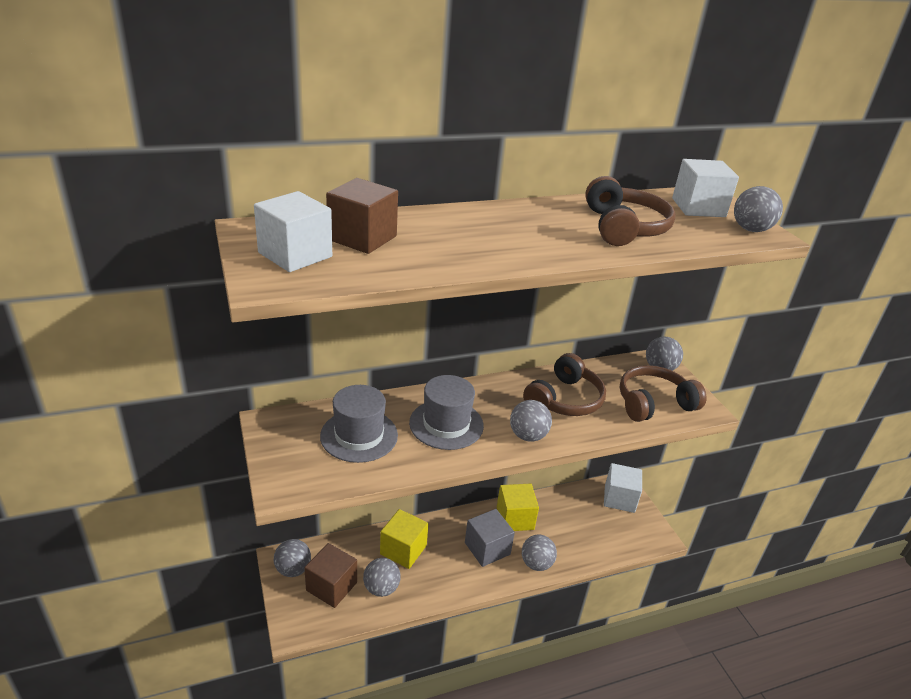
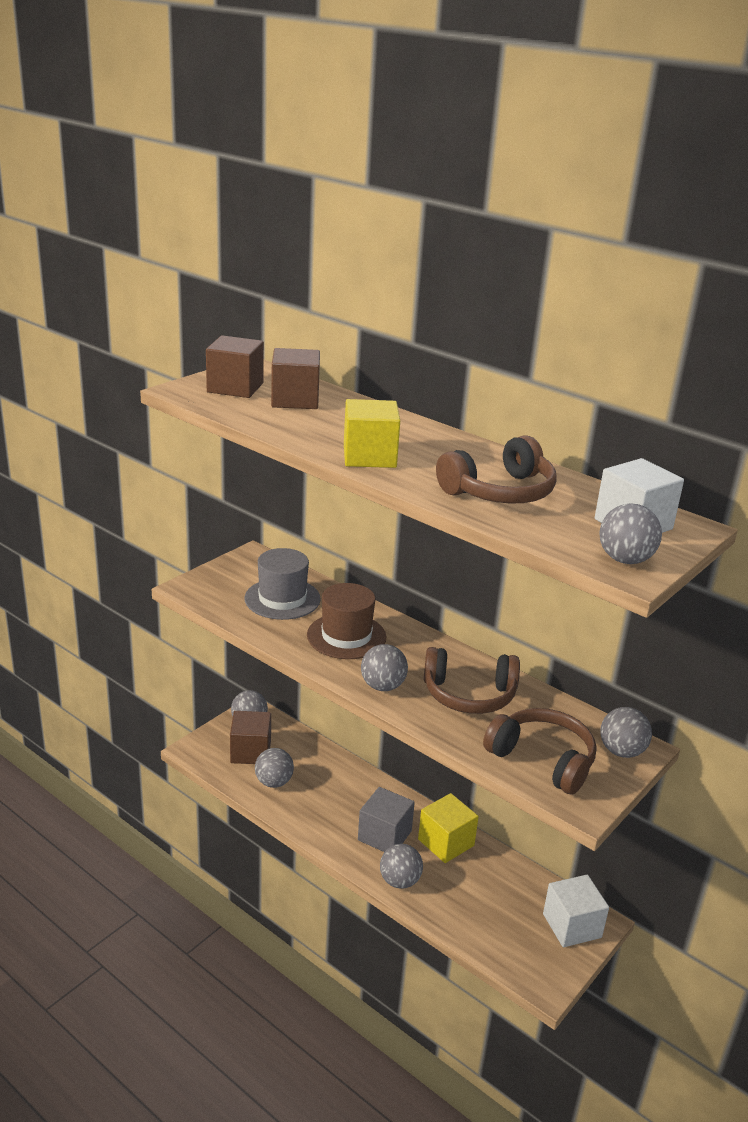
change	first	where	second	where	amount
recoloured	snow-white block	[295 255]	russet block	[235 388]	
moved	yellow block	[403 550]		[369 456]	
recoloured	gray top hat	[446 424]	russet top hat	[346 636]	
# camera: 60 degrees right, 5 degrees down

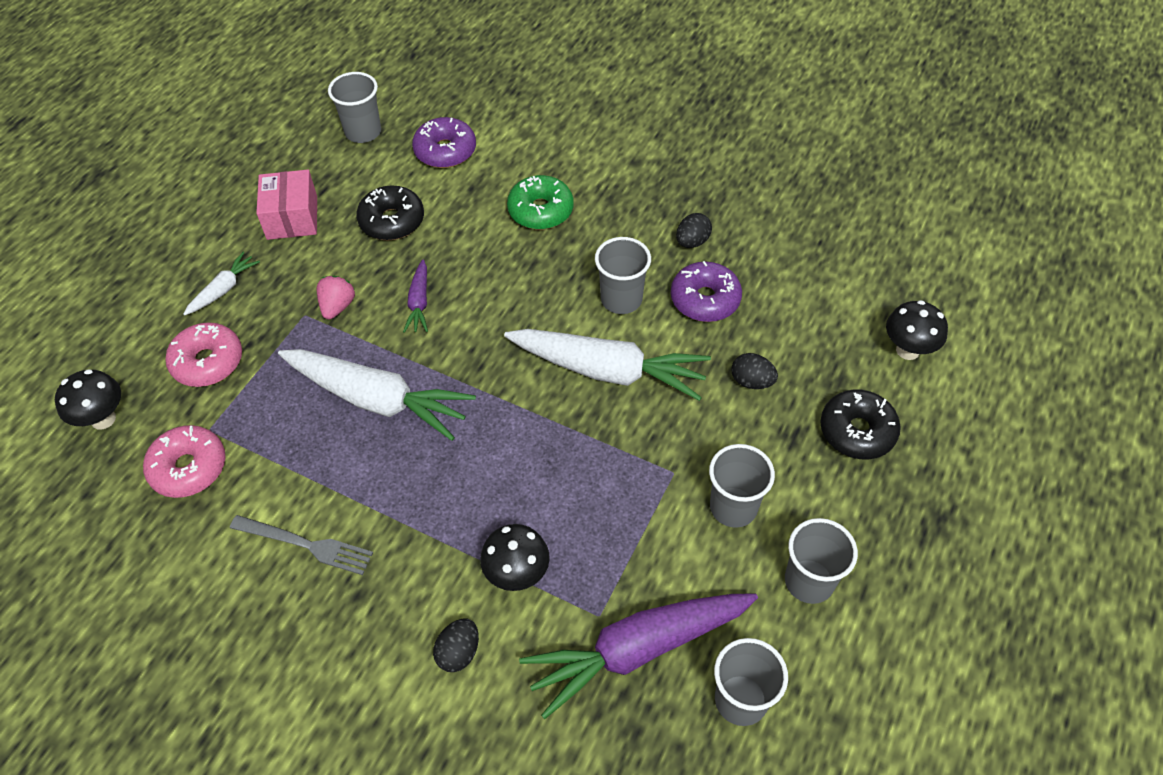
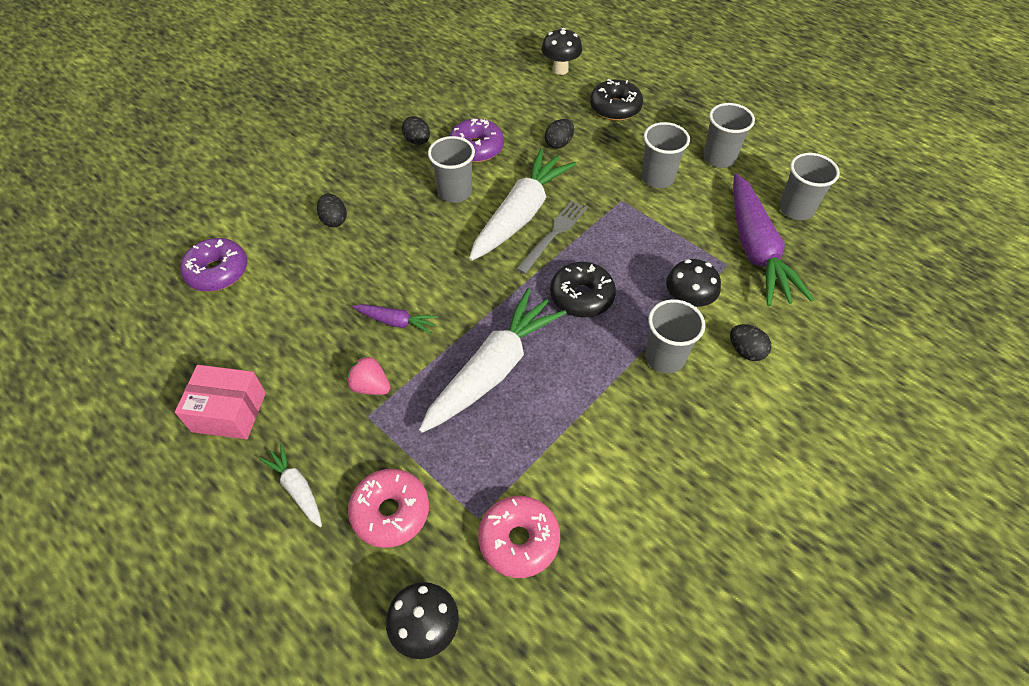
change	first	where	second	where	amount
moved	gray table fork	[305 544]		[553 235]	
moved	gray cup	[363 132]		[665 357]	
moved	black glazed donut	[392 221]		[581 296]	
replaced	emerald glazed donut	[540 210]	black egg shape	[334 220]	
# camera: 75 degrees left, 0 degrees up

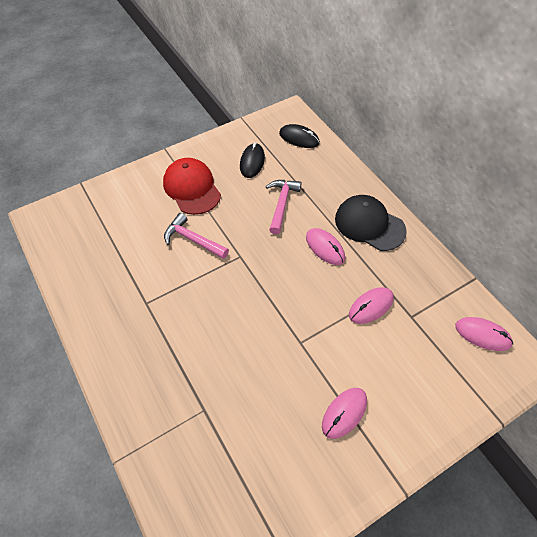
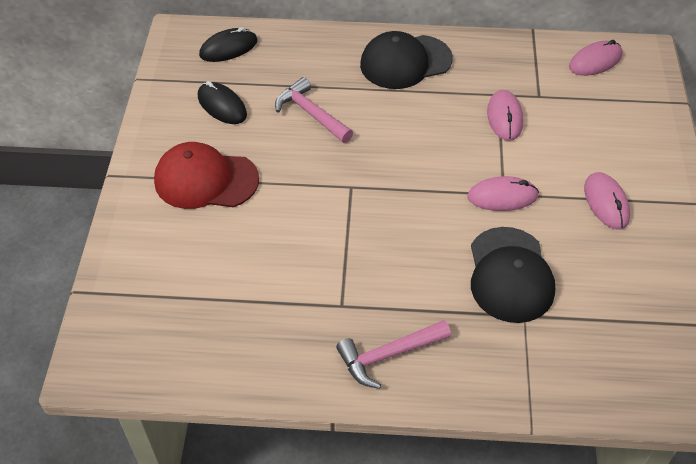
change	first	where	second	where	amount
moved	pink claw hammer	[193 240]		[389 355]	
moved	pink PC mouse	[325 248]		[502 197]	
added			black peaked cap	[510 275]	
# camera: 55 degrees left, 5 degrees down

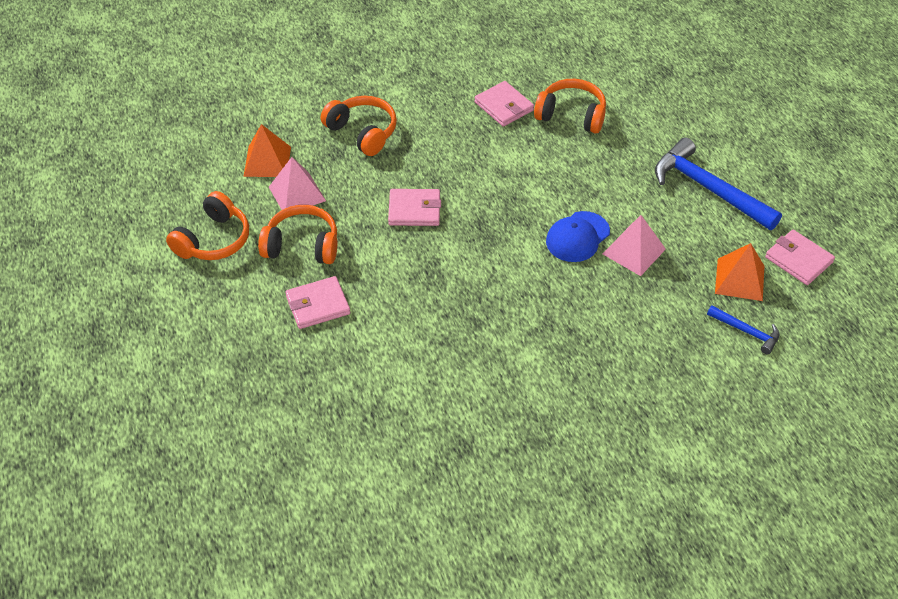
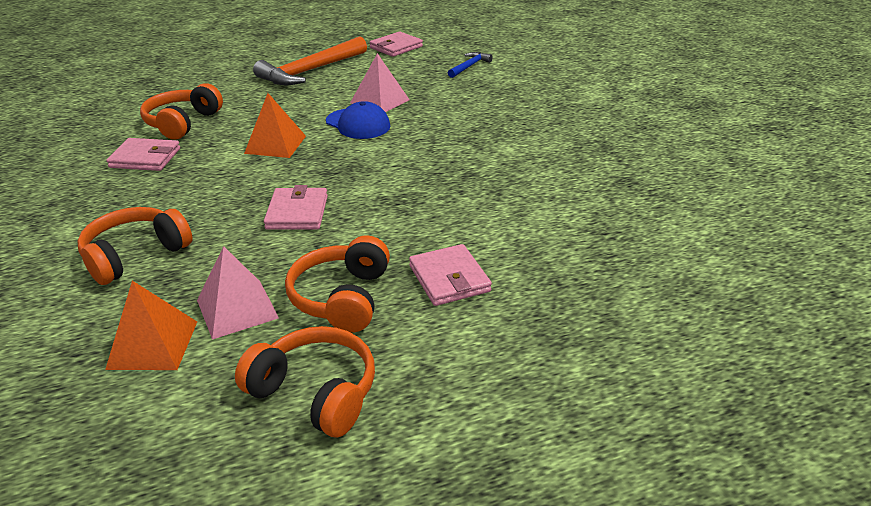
change	first	where	second	where	amount
turned	pink card wallet	[504 106]		[145 158]	45 degrees clockwise
recoloured	royal blue claw hammer	[708 188]	orange-coloured claw hammer	[310 71]	
moved	orange-coloured solid pyramid	[739 279]		[275 144]	
# camera: 90 degrees left, 15 degrees down

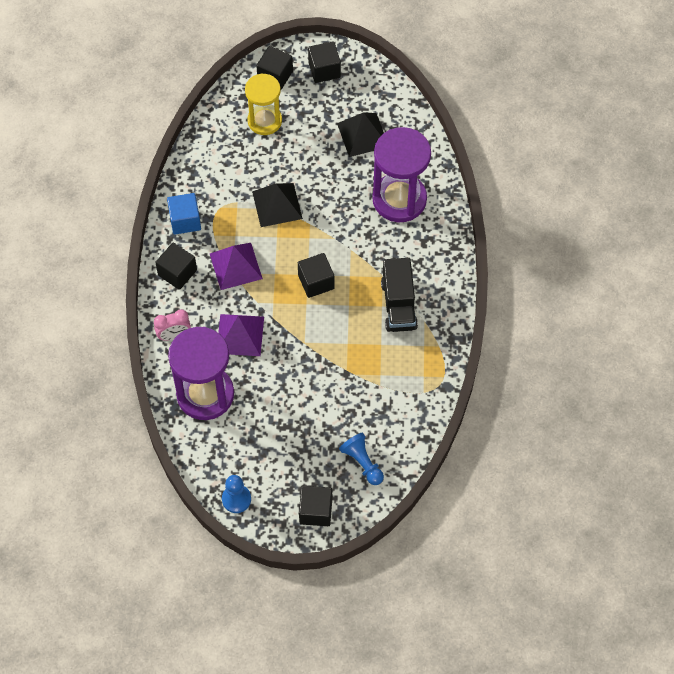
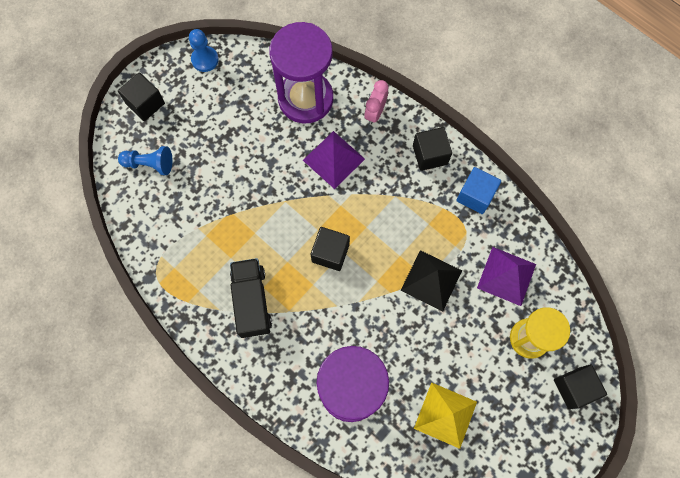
change	first	where	second	where	amount
moved	violet solid pyramid	[236 266]		[506 276]	
removed	black block	[324 70]			
recoloured	black solid pyramid	[363 135]	yellow solid pyramid	[445 415]	
turned	black lorry	[398 305]		[252 301]	45 degrees clockwise
# camera: 130 degrees right, 10 degrees up

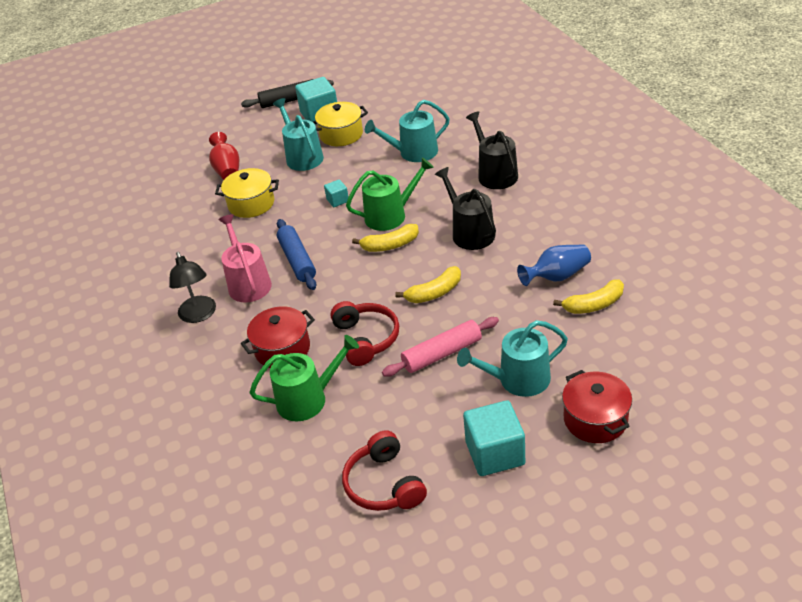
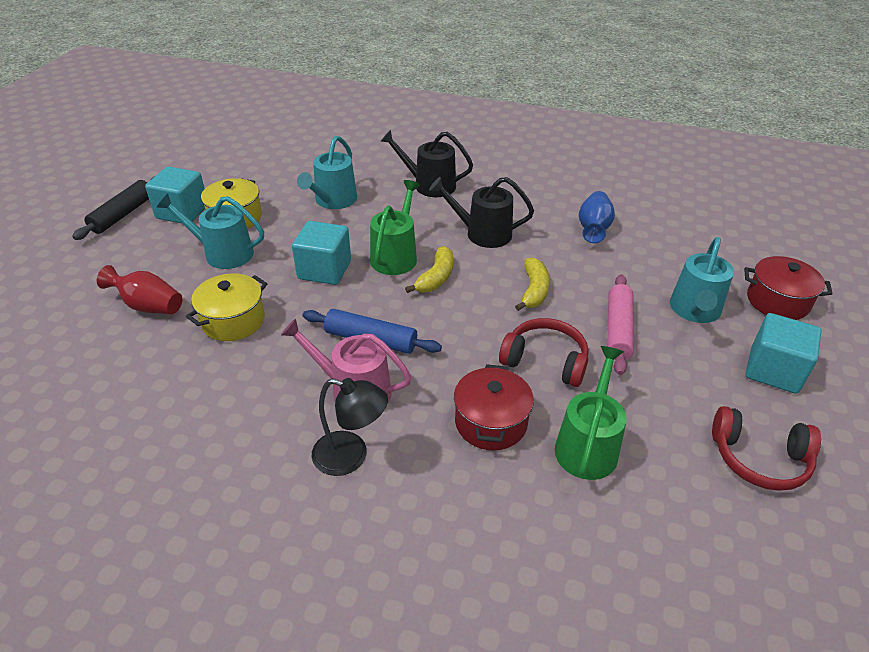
change	first	where	second	where	amount
resized	turquoise block	[337 200]		[324 270]	x2.00
removed	yellow banana	[594 304]			
# camera: 55 degrees left, 0 degrees up

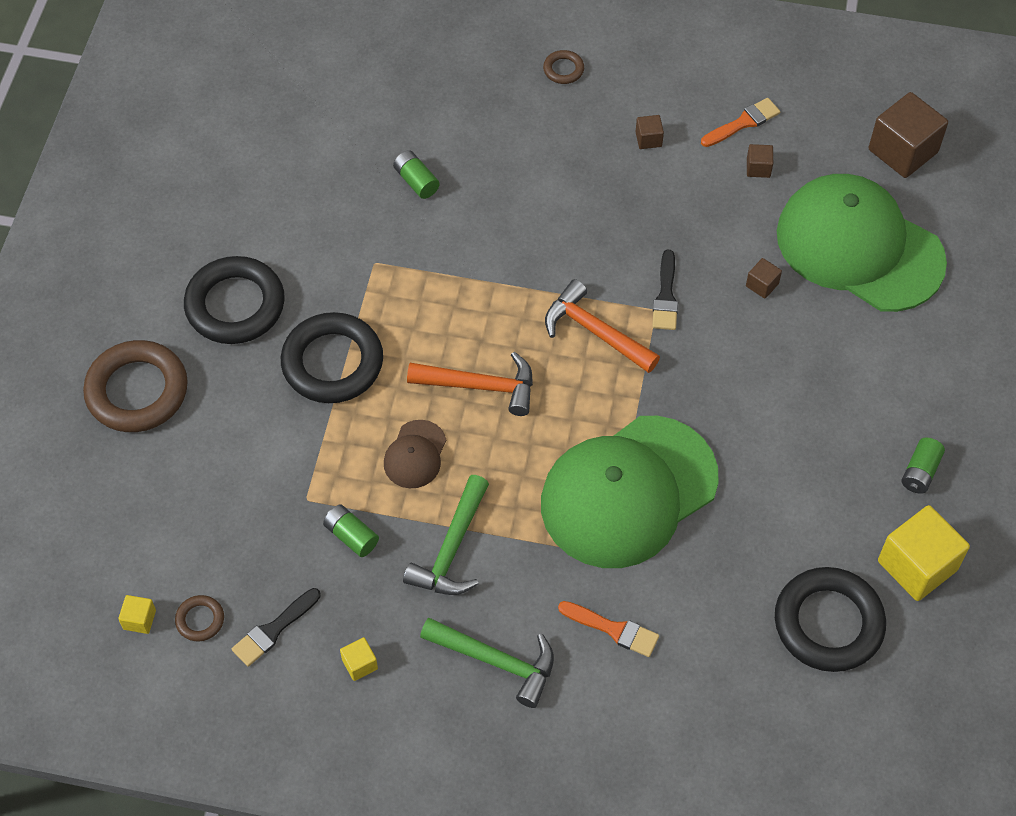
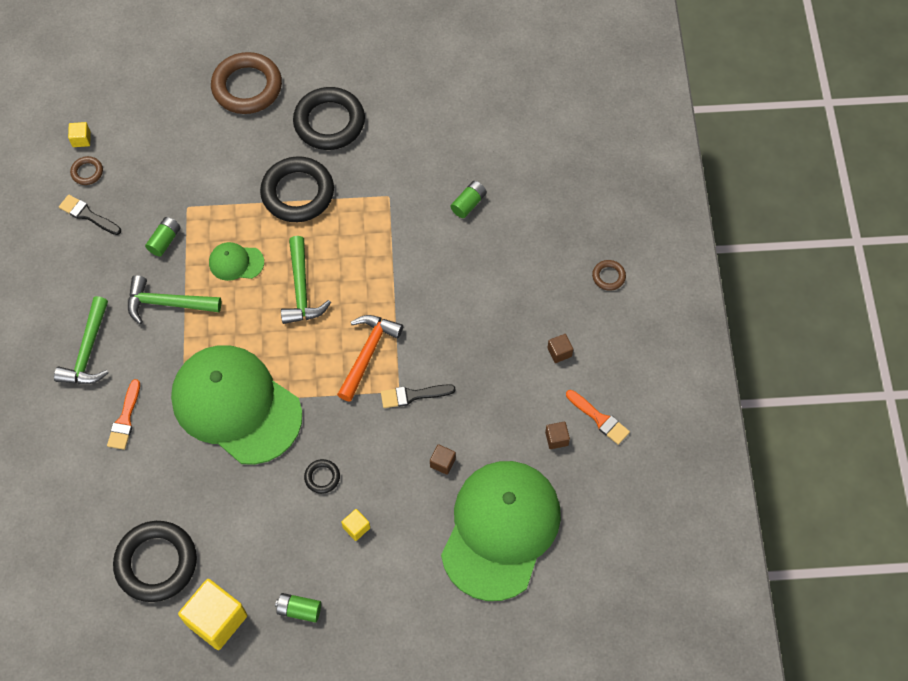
change	first	where	second	where	amount
moved	yellow block	[360 664]		[356 528]	
recoloured	russet peaked cap	[415 455]	emerald peaked cap	[236 262]	
recoloured	orange-coloured claw hammer	[481 386]	emerald claw hammer	[301 289]	
removed	russet block	[903 151]			
added			black hoop	[322 477]	
# camera: 75 degrees right, 5 degrees up

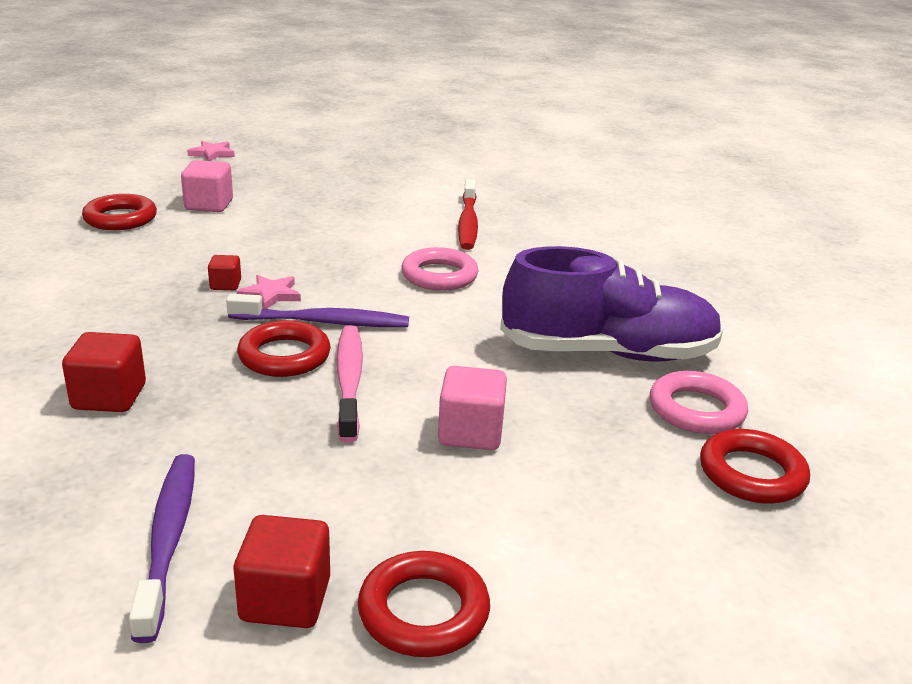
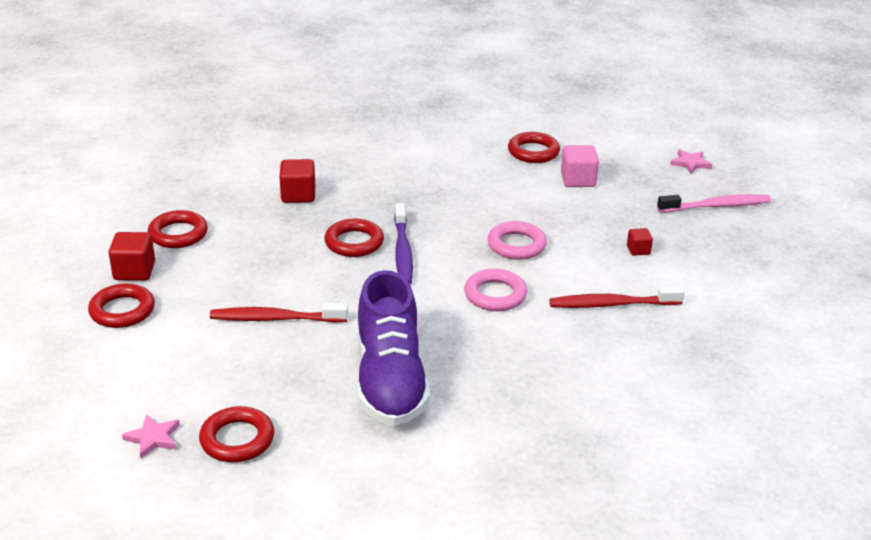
change	first	where	second	where	amount
replaced	violet dental brush	[168 539]	crimson hoop	[178 234]	
moved	crimson block	[225 285]		[638 250]	
moved	pink star shape	[270 295]		[153 438]	
moved	pink dental brush	[349 381]		[716 206]	
replaced	pink block	[470 432]	crimson dental brush	[275 319]	
moved	pink hoop	[696 410]		[516 245]	
# camera: 85 degrees right, 5 degrees up

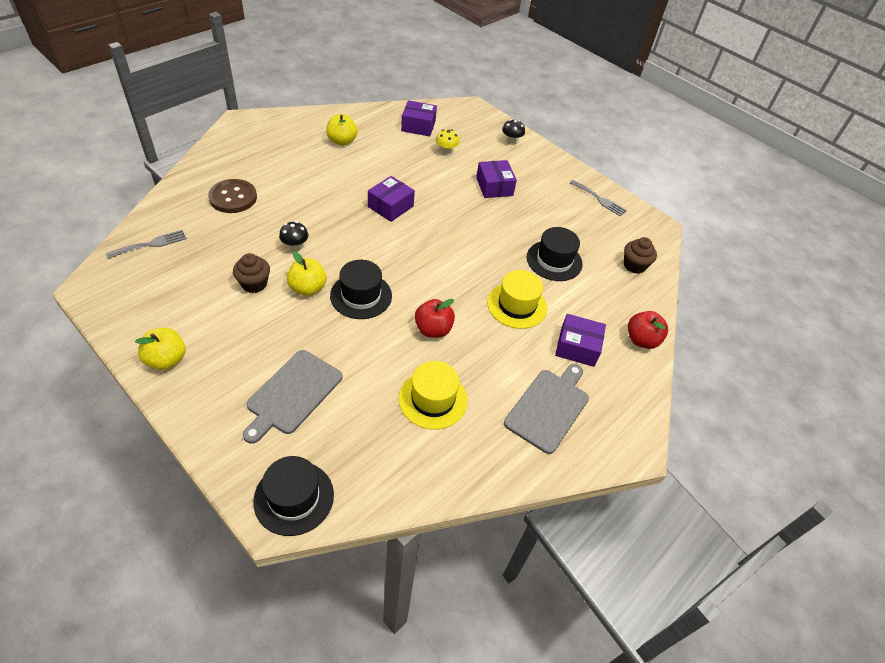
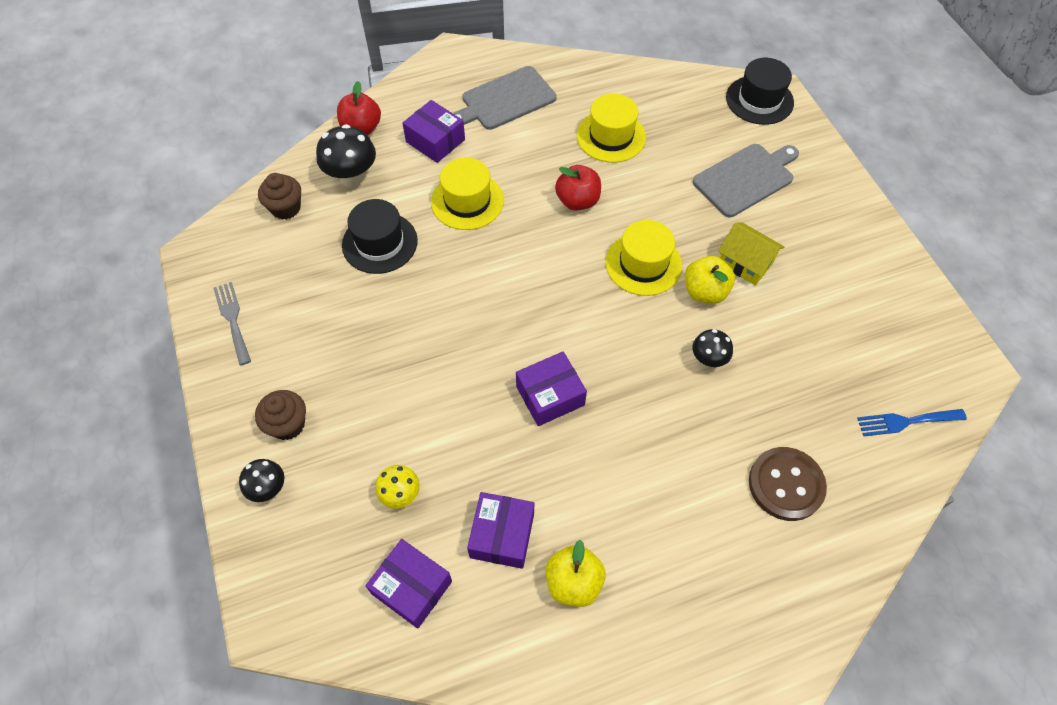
change	first	where	second	where	amount
recoloured	gray table fork	[151 244]	royal blue table fork	[906 421]	
removed	yellow apple	[166 360]			
moved	russet cupcake	[254 284]		[288 424]	
recoloured	black top hat	[361 296]	yellow top hat	[643 264]	
moved	violet parcel	[494 187]		[502 535]	
added			black fungus	[352 178]	
added			yellow cottage	[745 263]	
# camera: 150 degrees left, 10 degrees up

